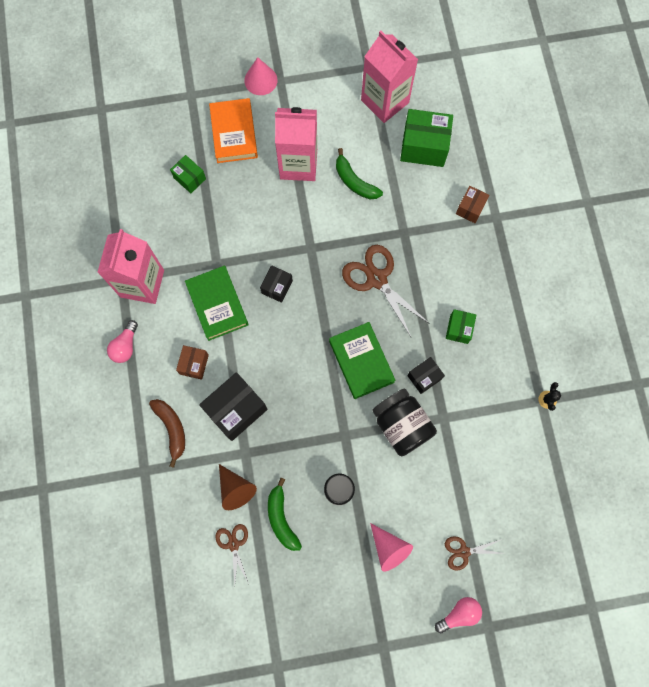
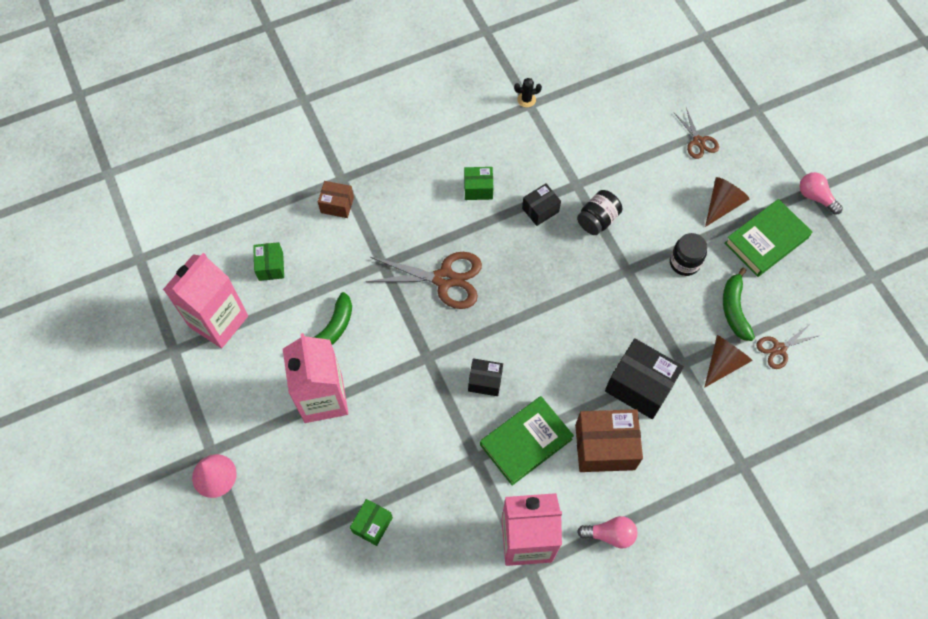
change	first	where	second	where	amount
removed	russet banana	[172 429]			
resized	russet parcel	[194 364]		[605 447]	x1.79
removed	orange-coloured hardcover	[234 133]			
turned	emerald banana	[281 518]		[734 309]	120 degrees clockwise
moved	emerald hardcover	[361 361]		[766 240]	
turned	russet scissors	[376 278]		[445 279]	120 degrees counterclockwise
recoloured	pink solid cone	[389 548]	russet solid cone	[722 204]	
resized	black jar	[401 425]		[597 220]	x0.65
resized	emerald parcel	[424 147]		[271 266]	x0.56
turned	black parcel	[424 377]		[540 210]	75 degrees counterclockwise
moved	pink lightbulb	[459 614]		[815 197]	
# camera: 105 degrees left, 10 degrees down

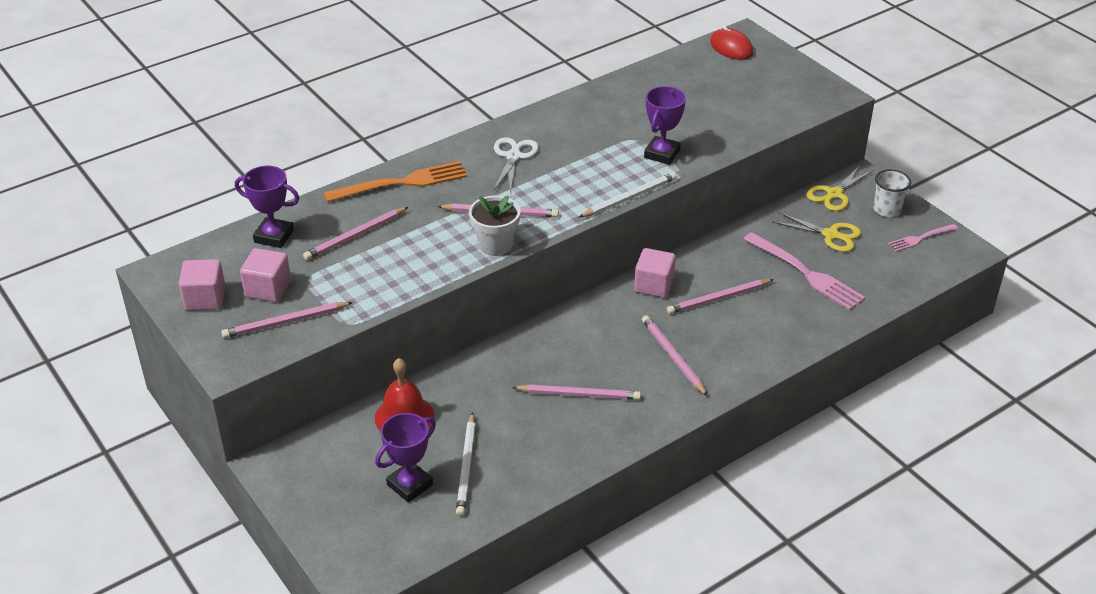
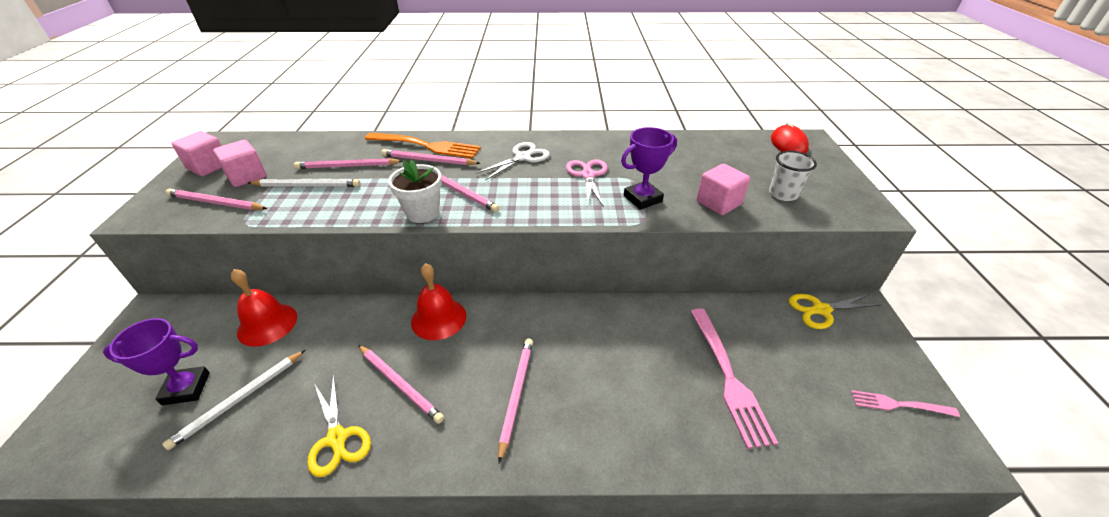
change	first	where	second	where	amount
removed	violet trophy	[274 236]			
moved	snow-white lead pencil	[629 198]		[307 186]	
moved	pink block	[654 285]		[718 203]	
moved	pink lead pencil	[718 298]		[428 160]	
moved	yellow scissors	[830 235]		[337 438]	
moved	snow-white cup	[887 210]		[783 194]	
added			crimson school bell	[438 318]	
added			pink scissors	[588 175]	
# camera: 35 degrees right, 0 degrees up

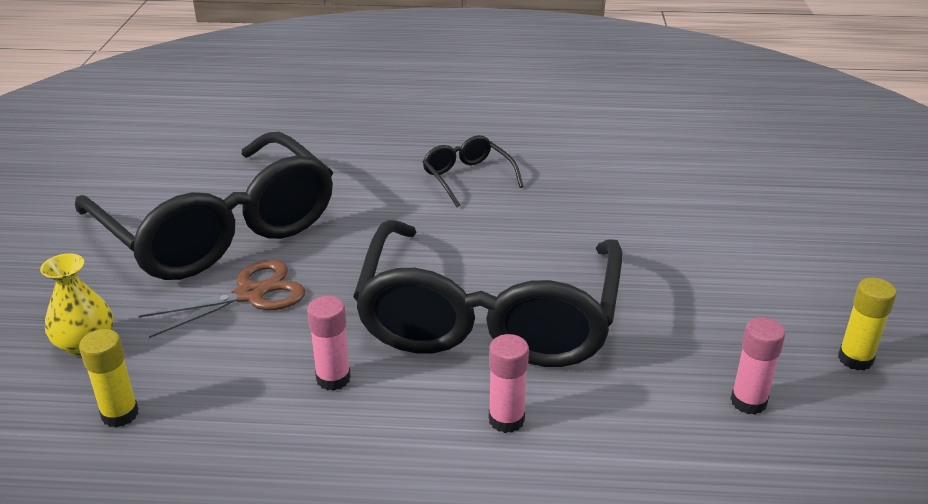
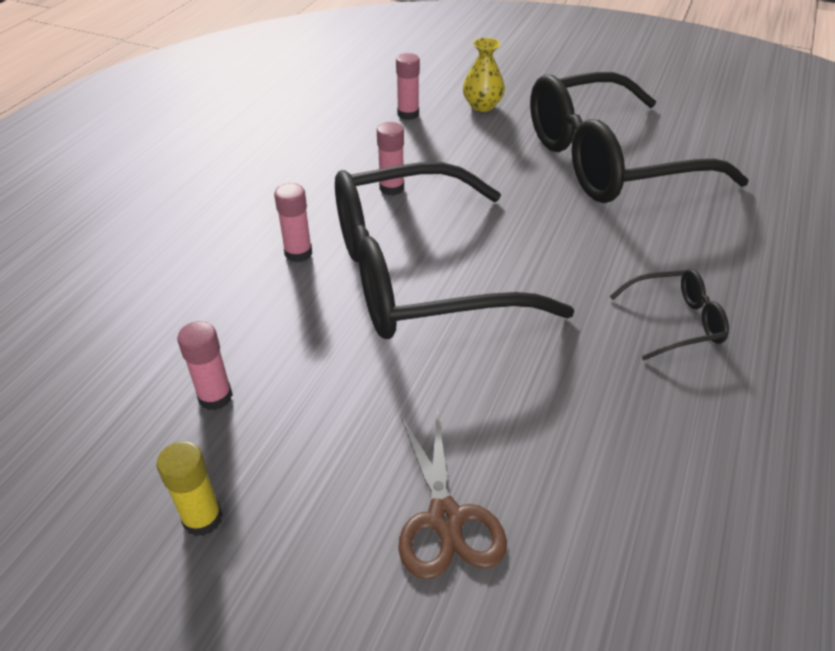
change	first	where	second	where	amount
recoloured	yellow stick of glue	[120 414]	pink stick of glue	[408 114]	
moved	russet scissors	[251 294]		[445 519]	
turned	black eyeglasses	[488 318]		[419 274]	45 degrees counterclockwise
# camera: 110 degrees right, 10 degrees up

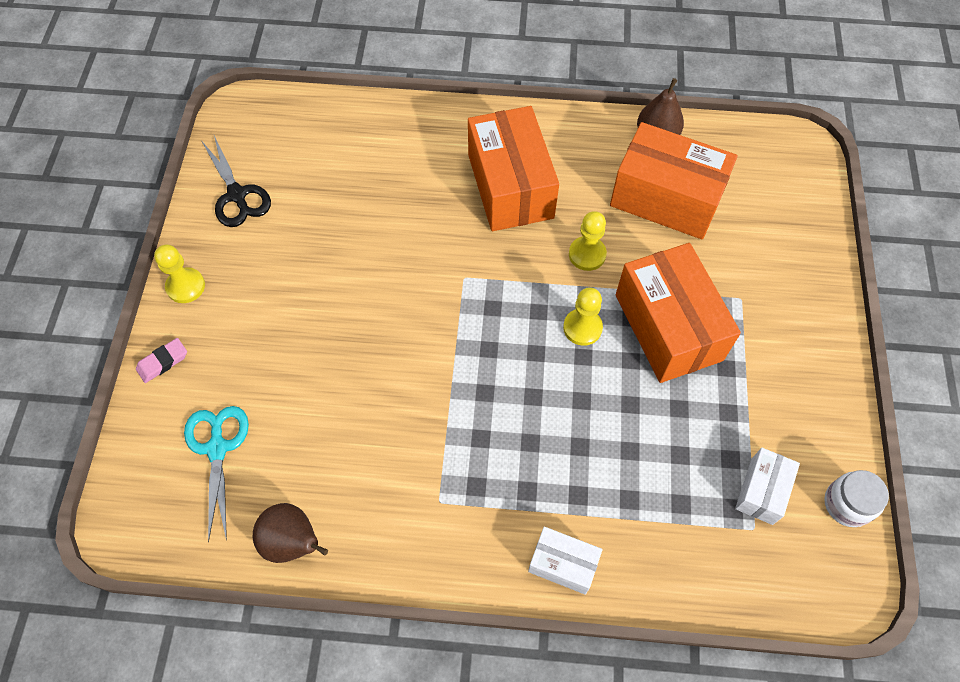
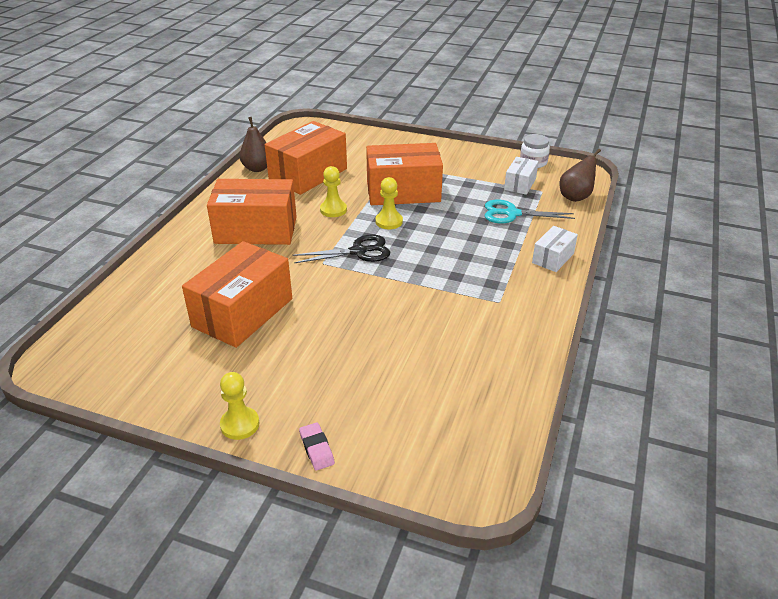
change	first	where	second	where	amount
moved	turquoise scissors	[217 448]		[512 214]	
moved	black scissors	[237 195]		[358 251]	
moved	russet pear	[293 542]		[575 197]	
turned	snow-white parcel	[761 491]		[520 184]	75 degrees clockwise
added			orange-coloured parcel	[243 312]	
# camera: 75 degrees left, 25 degrees down

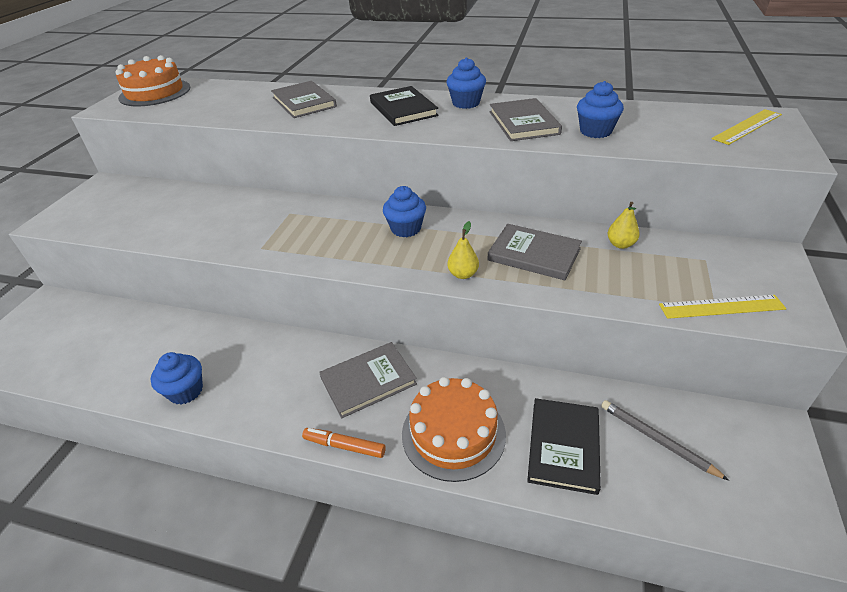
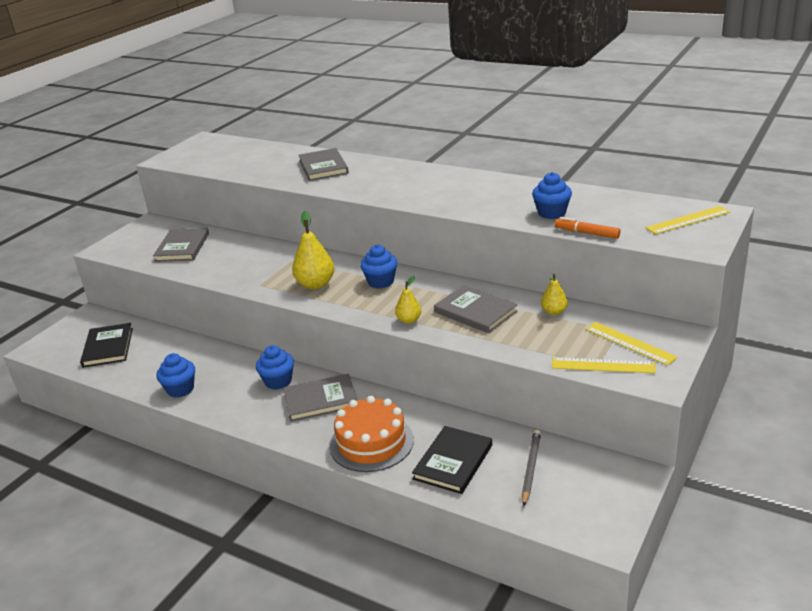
change	first	where	second	where	amount
removed	orange-coloured cake	[155 92]			
moved	orange-coloured felt pen	[344 446]		[586 233]	
moved	black hardcover	[403 109]		[108 347]	
moved	royal blue cupcake	[466 103]		[278 381]	
moved	gray hardcover	[523 123]		[182 247]	
turned	gray lead pencil	[657 440]		[531 468]	45 degrees clockwise
added			yellow pear	[315 284]	
added			yellow ruler	[630 343]	
# camera: 15 degrees right, 10 degrees down

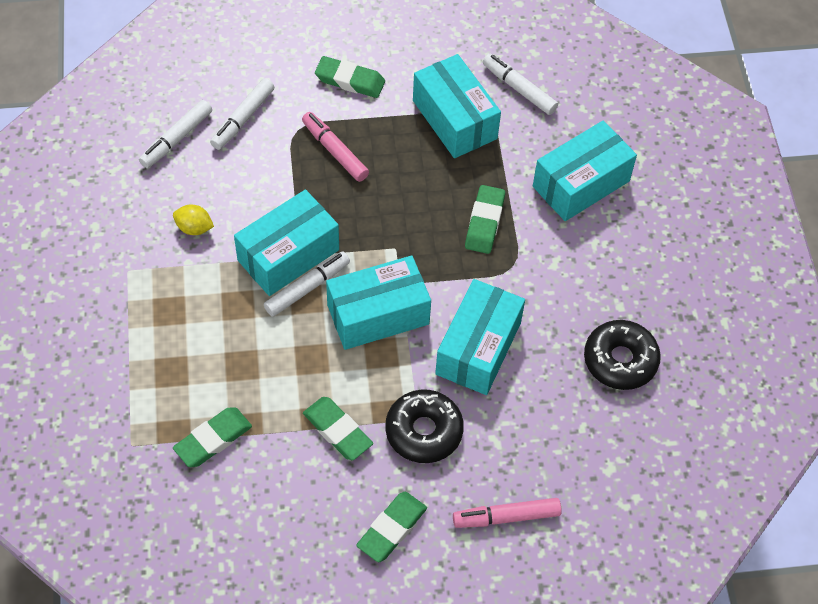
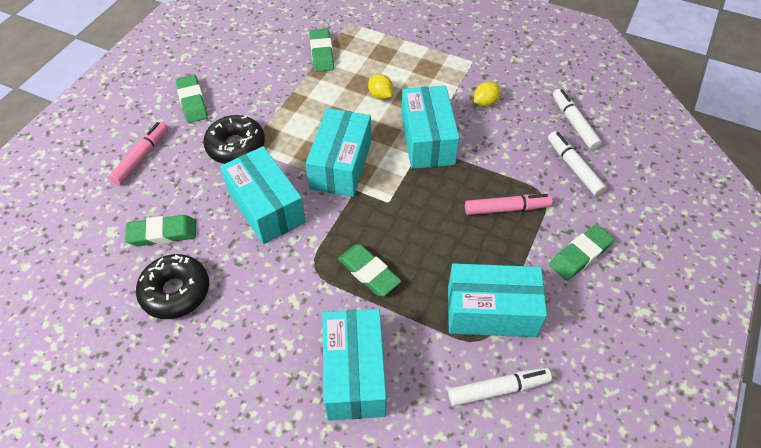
change	first	where	second	where	amount
removed	snow-white felt pen	[307 288]			
moved	emerald pencil eraser	[337 431]		[162 233]	
added			yellow toy lemon	[380 95]	
# camera: 125 degrees right, 5 degrees down

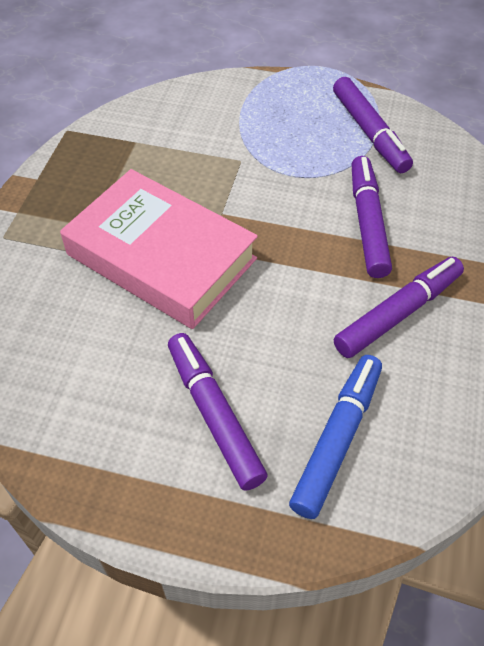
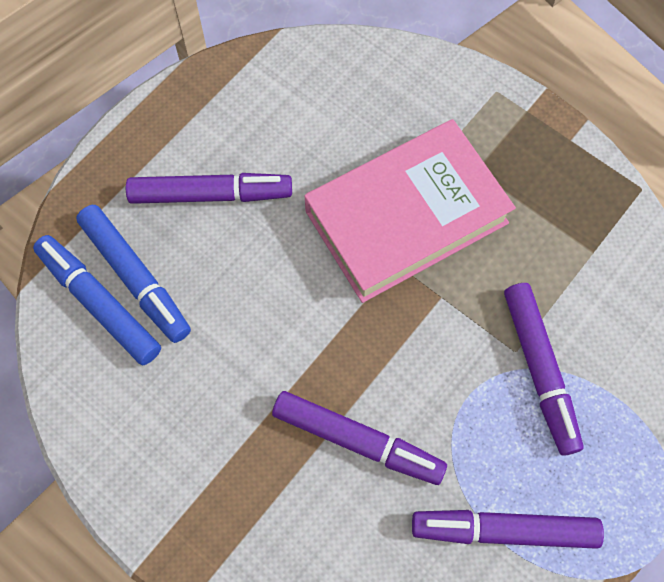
change	first	where	second	where	amount
moved	violet felt pen	[398 313]		[539 370]	
added			royal blue felt pen	[99 303]	
# camera: 115 degrees right, 15 degrees up

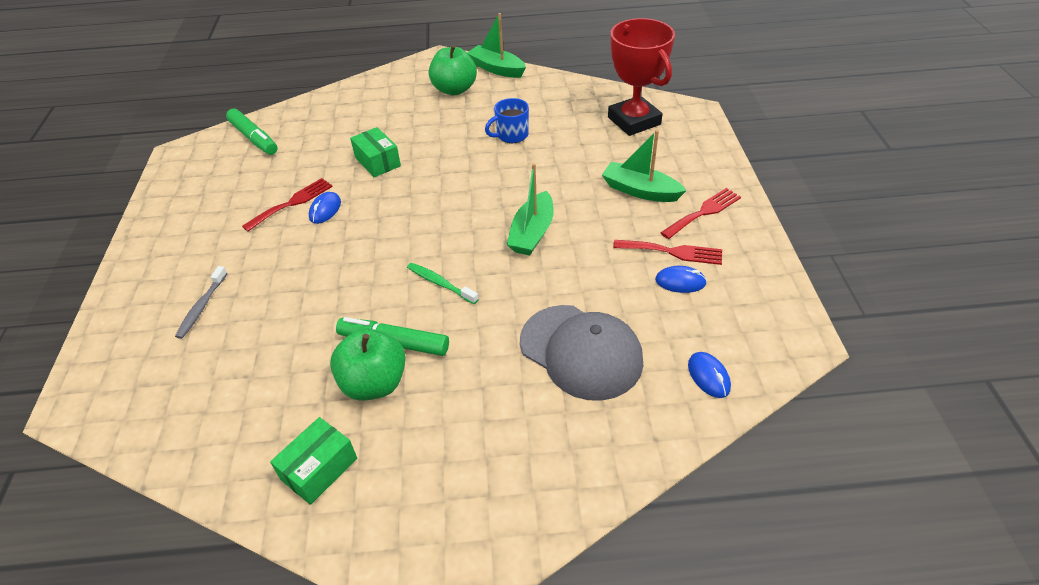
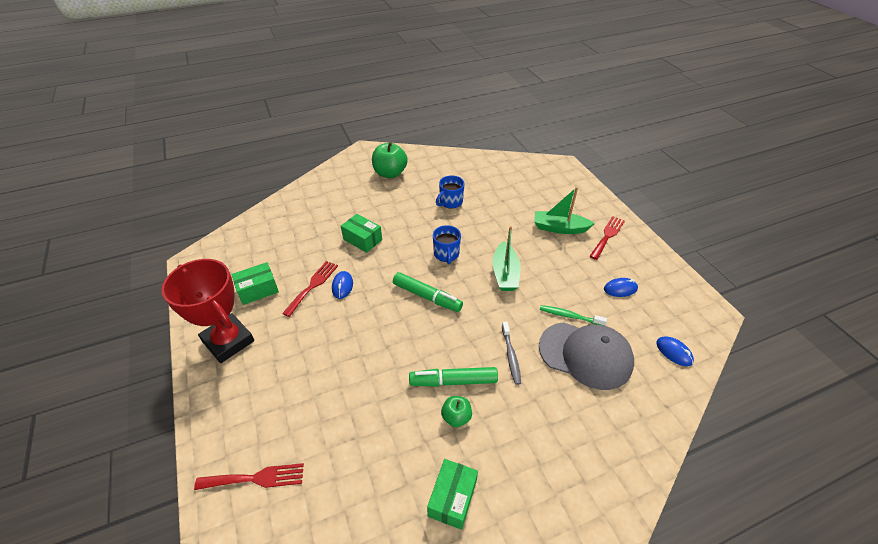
change	first	where	second	where	amount
moved	gray dental brush	[201 307]		[511 356]	
moved	emerald felt pen	[254 138]		[427 297]	
resized	emerald apple	[374 383]		[456 417]	x0.55
moved	emerald dental brush	[440 283]		[569 316]	
removed	emerald sailboat	[497 69]			
moved	crimson trophy	[634 121]		[228 341]	
moved	crimson table fork	[673 252]		[256 478]	
added			emerald parcel	[258 290]	
added			royal blue coffee mug	[446 254]	
# camera: 20 degrees left, 0 degrees up

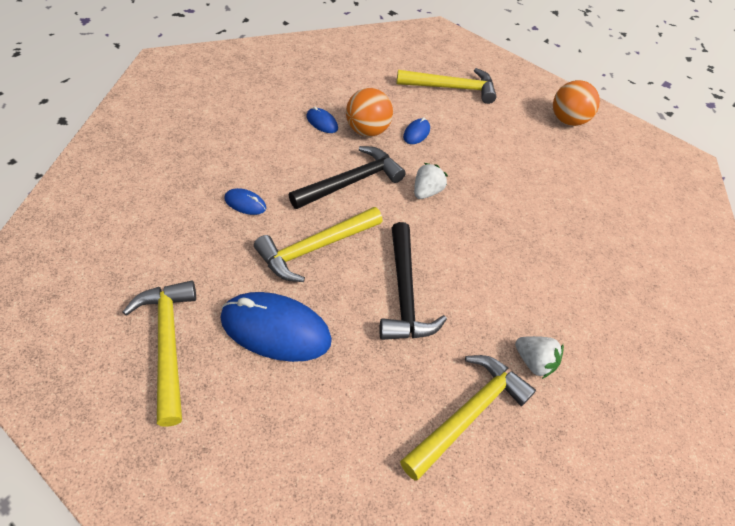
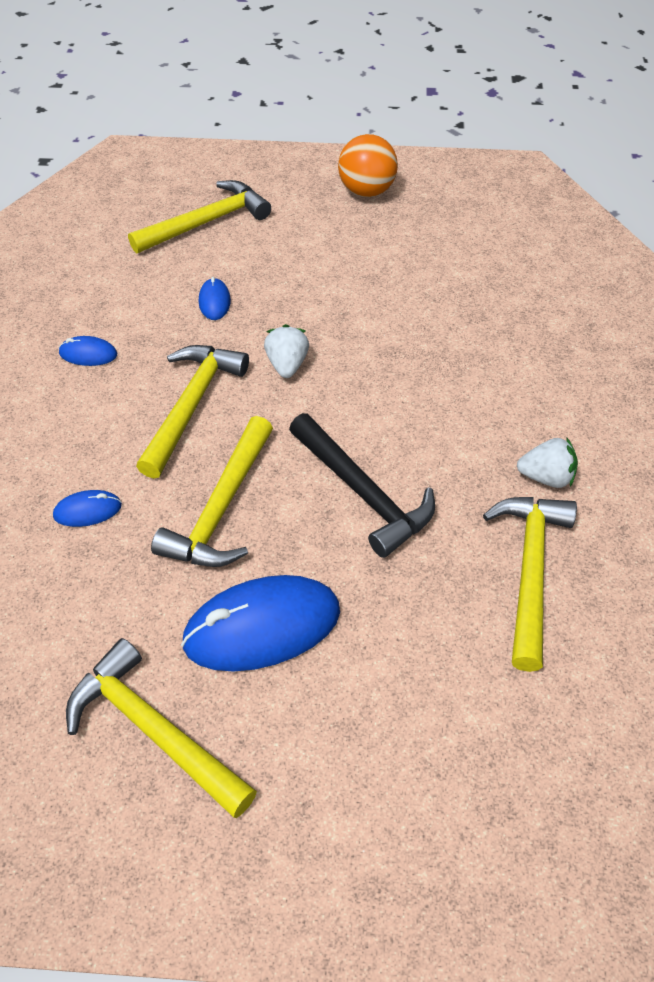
change	first	where	second	where	amount
recoloured	black claw hammer	[351 182]	yellow claw hammer	[191 405]	
removed	orange-coloured ball	[367 131]			
# camera: 30 degrees left, 0 degrees up

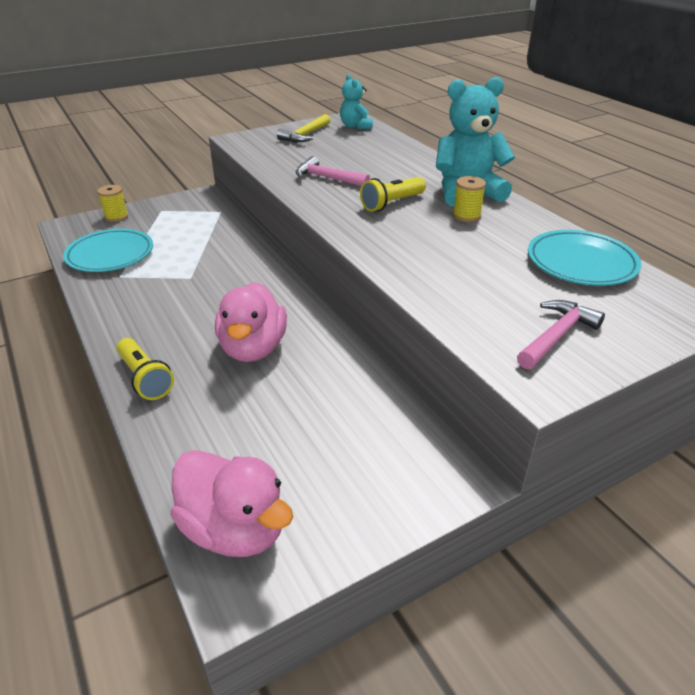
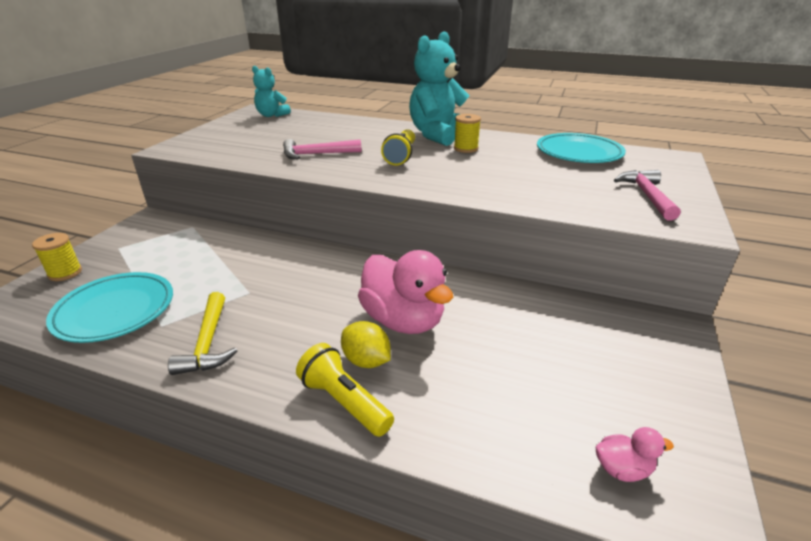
change	first	where	second	where	amount
turned	yellow torch	[145 378]		[344 402]	150 degrees counterclockwise
resized	pink rubber duck	[234 529]		[622 469]	x0.44
moved	yellow claw hammer	[305 135]		[208 342]	
added			yellow toy lemon	[366 361]	
# camera: 40 degrees left, 5 degrees down

